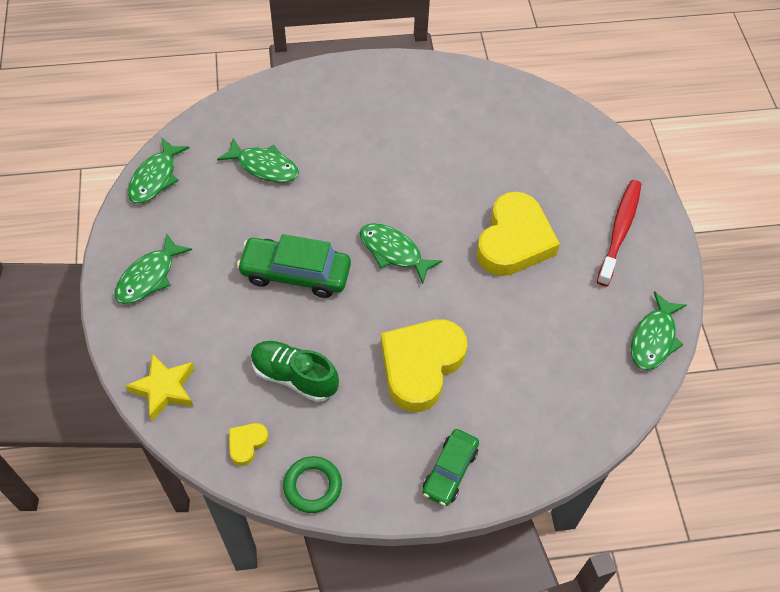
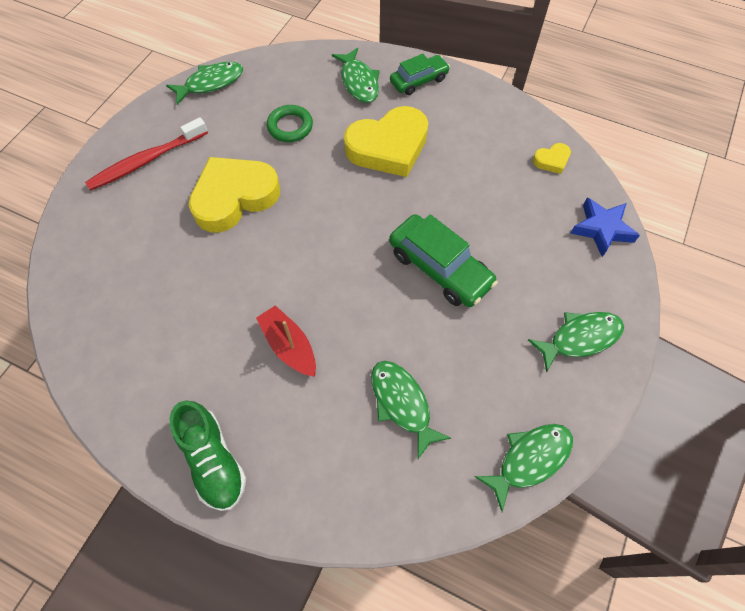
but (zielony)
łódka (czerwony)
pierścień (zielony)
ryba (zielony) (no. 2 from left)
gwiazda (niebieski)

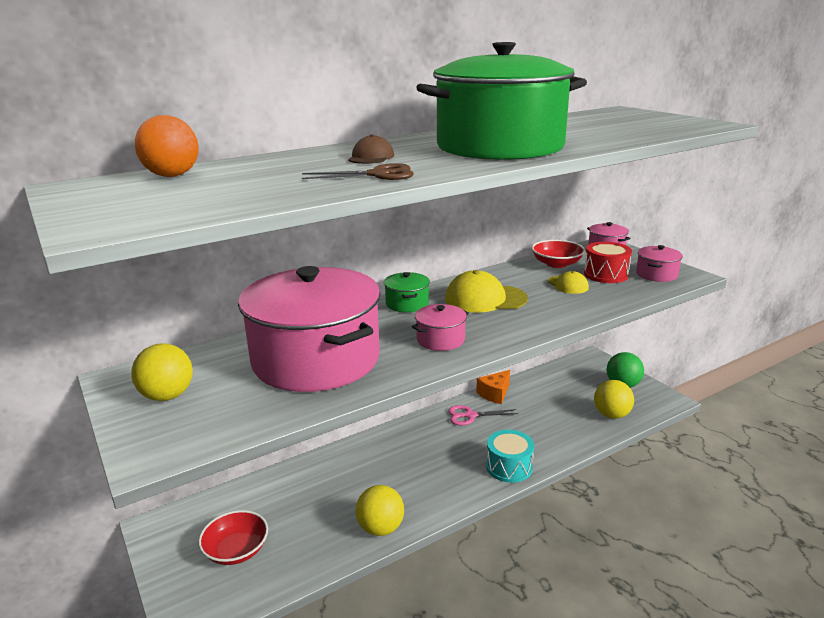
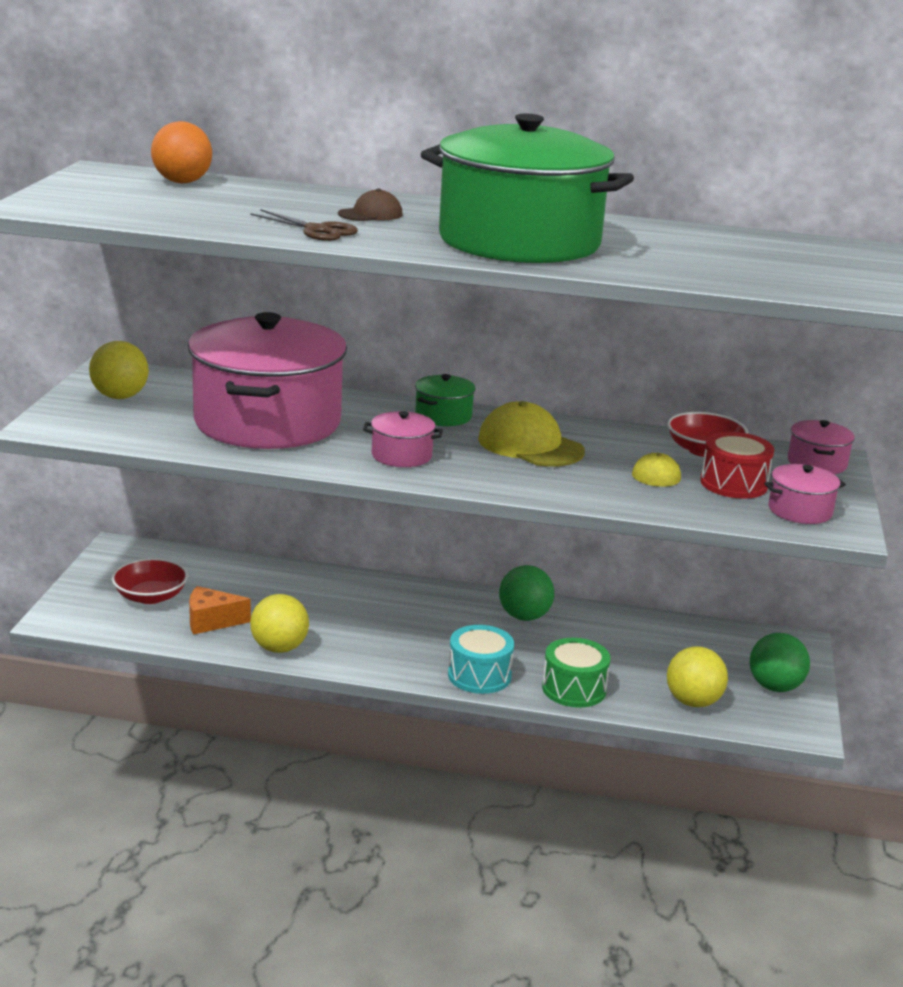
ser (pomarańczowy)
piłka (zielony) (no. 1 from left)
bęben (zielony)

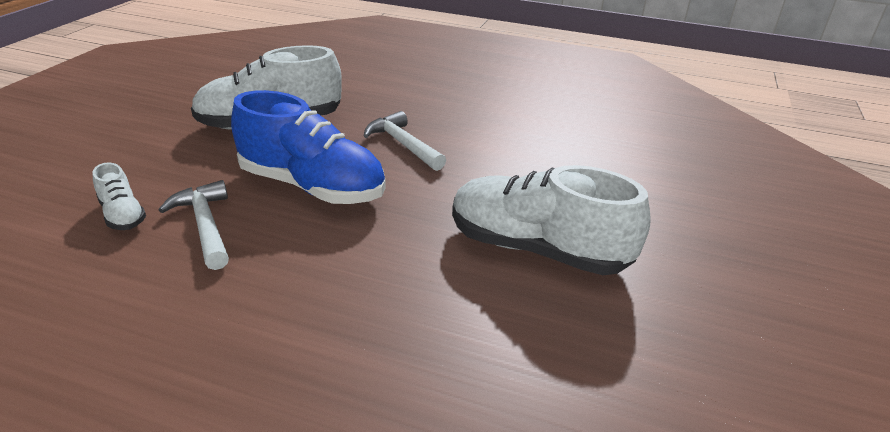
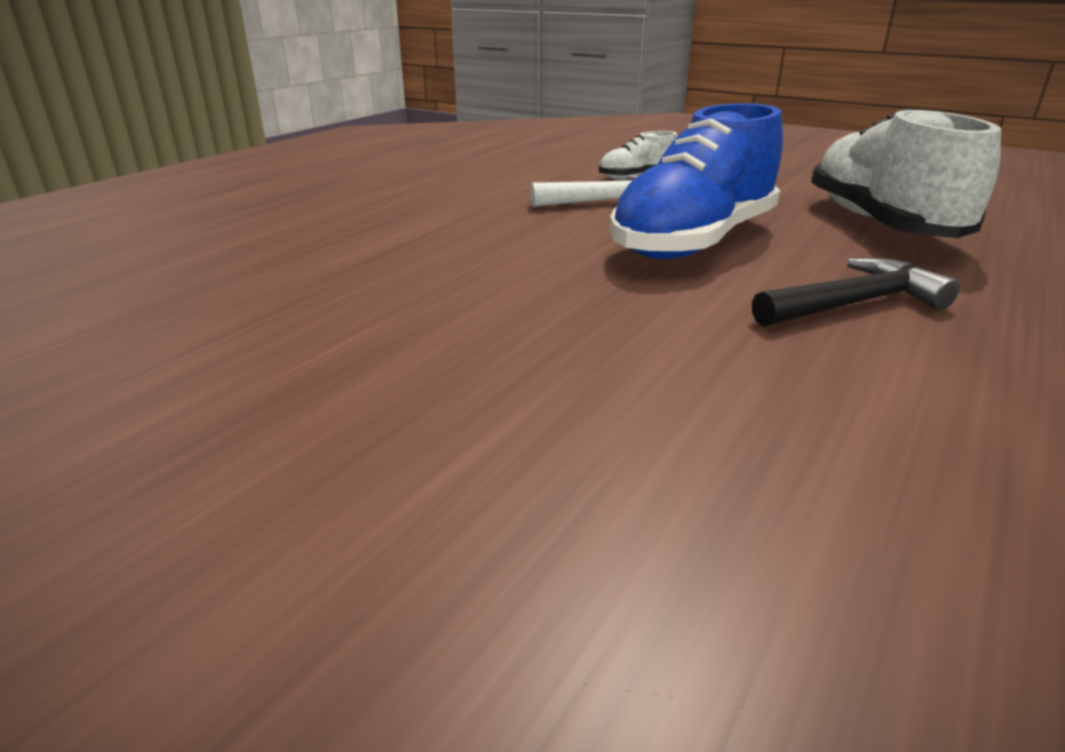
młotek (czarny)
but (biały) (no. 3 from left in the first image)

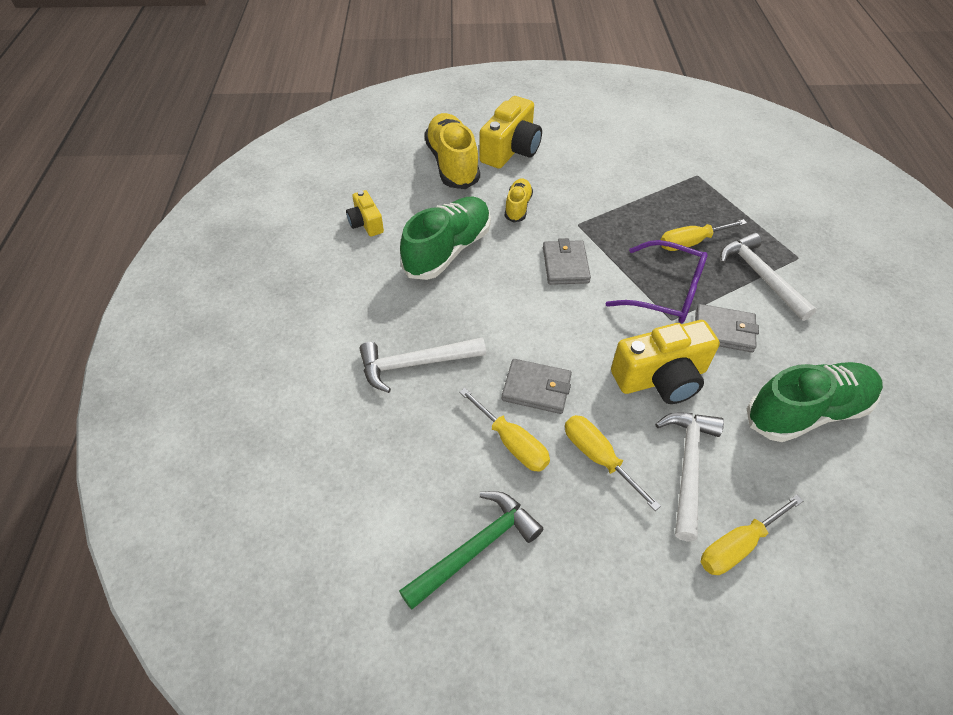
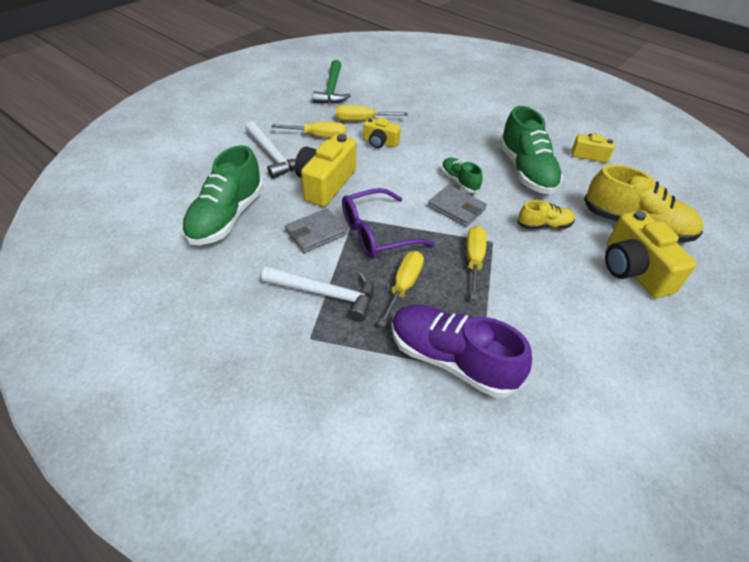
aparat fotograficzny (żółty) (no. 2 from left)
but (fioletowy)
but (zielony) (no. 2 from left)
śrubokręt (żółty) (no. 4 from left)
but (żółty) (no. 1 from left)
młotek (biały) (no. 1 from left in the first image)

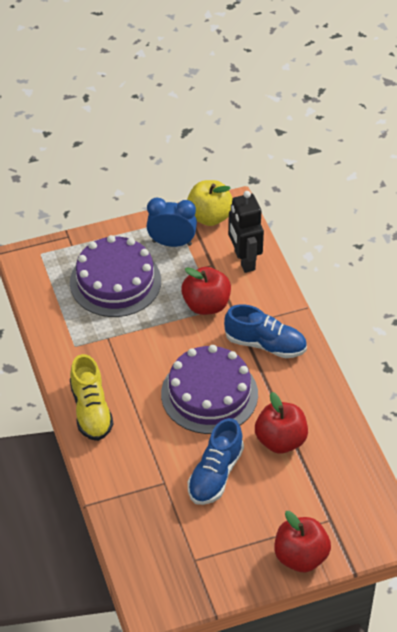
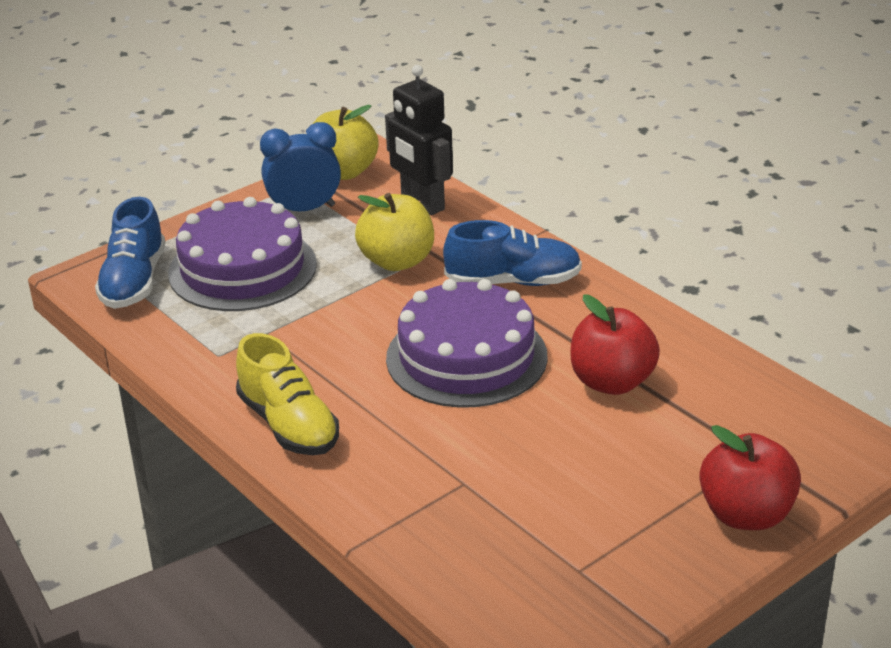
but (niebieski) (no. 1 from left)
jabłko (żółty) (no. 2 from left)

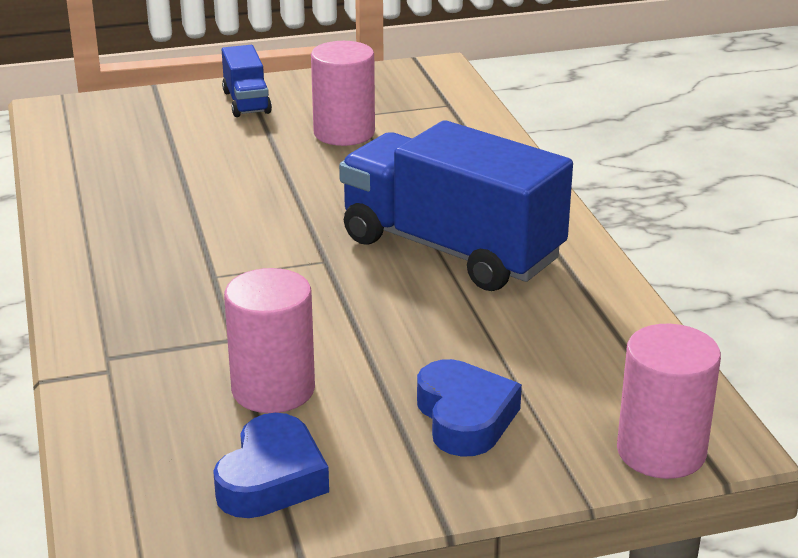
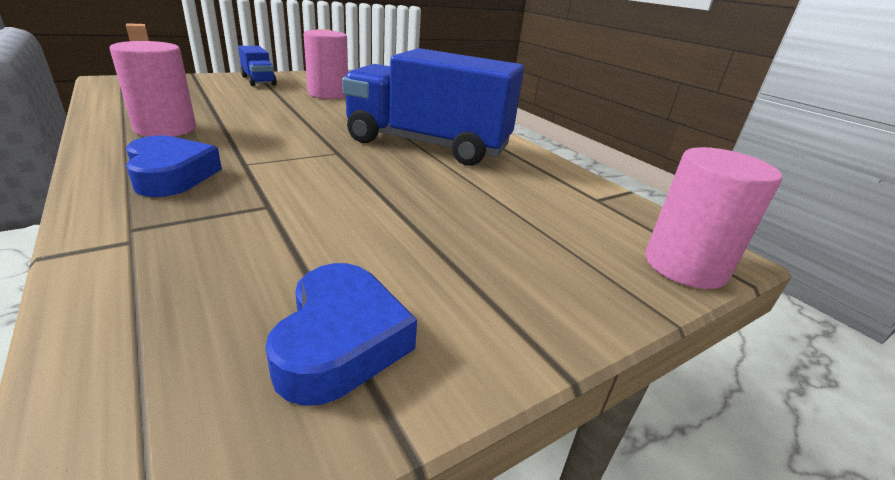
walec (różowy) (no. 1 from left)
serce (niebieski) (no. 1 from left)

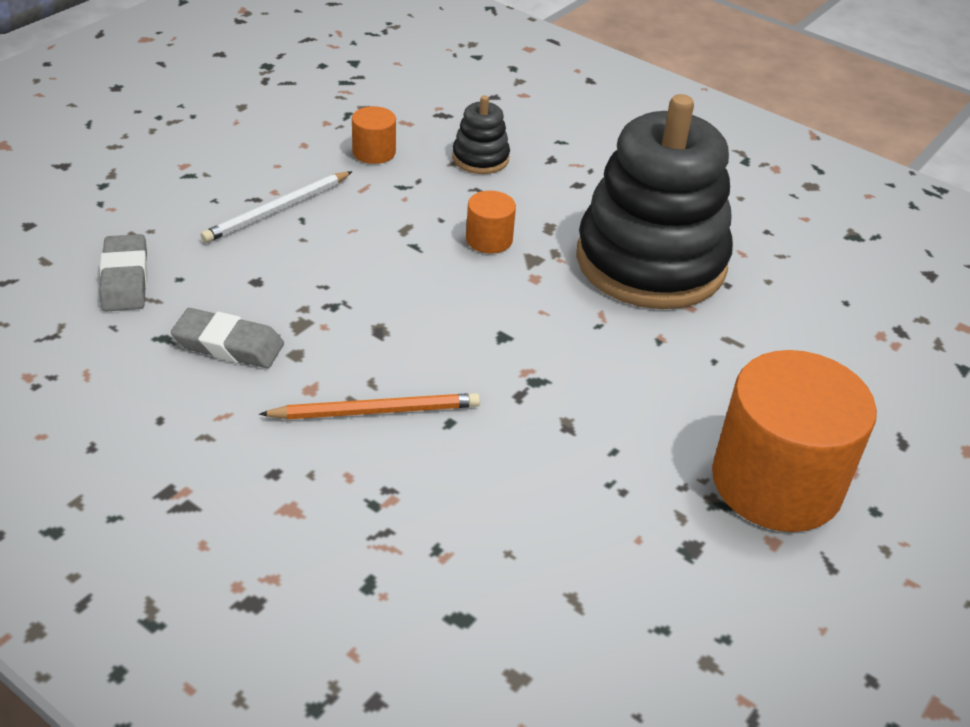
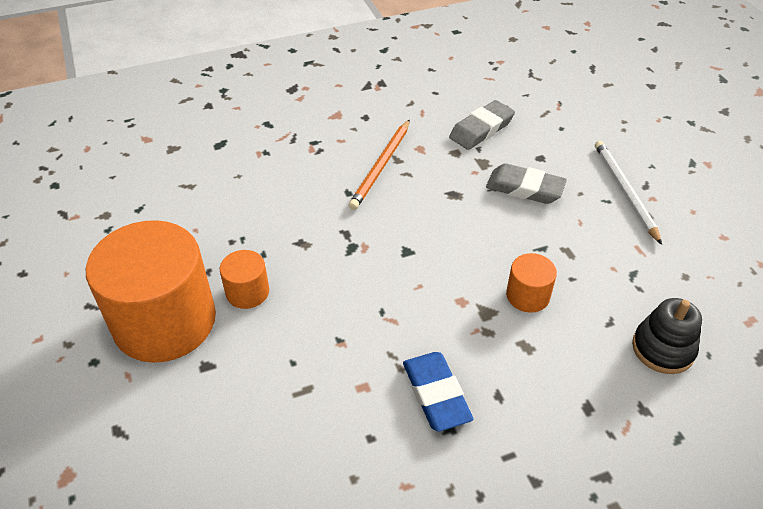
walec (pomarańczowy) (no. 2 from left)
gumka do mazania (niebieski)
gumka do mazania (szary) (no. 2 from left)

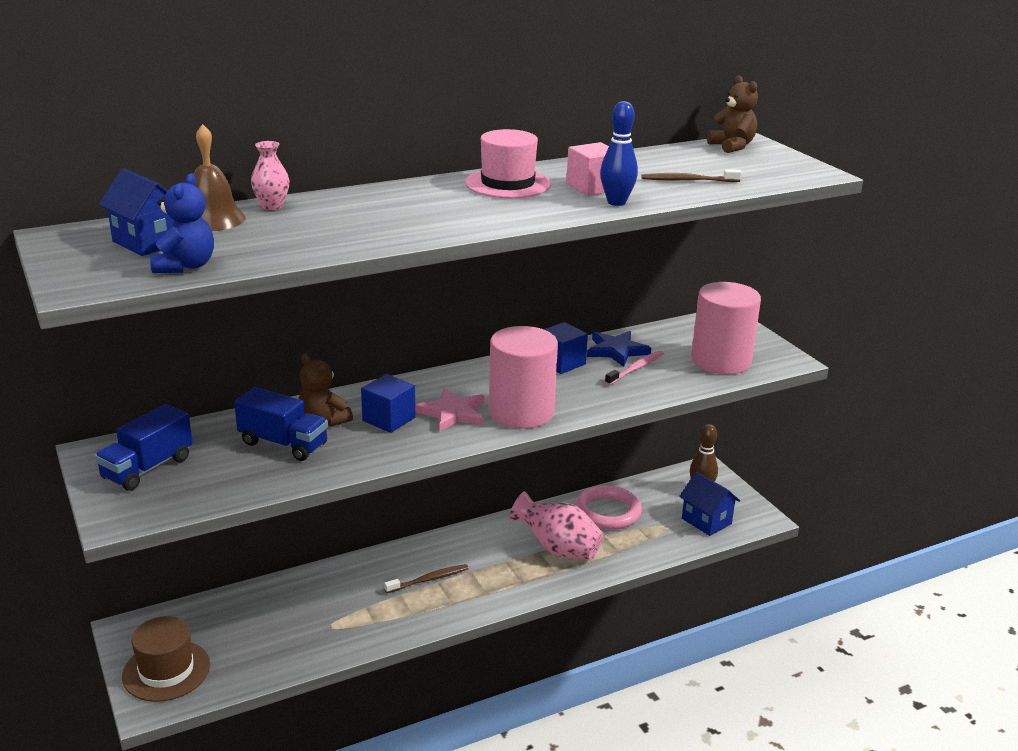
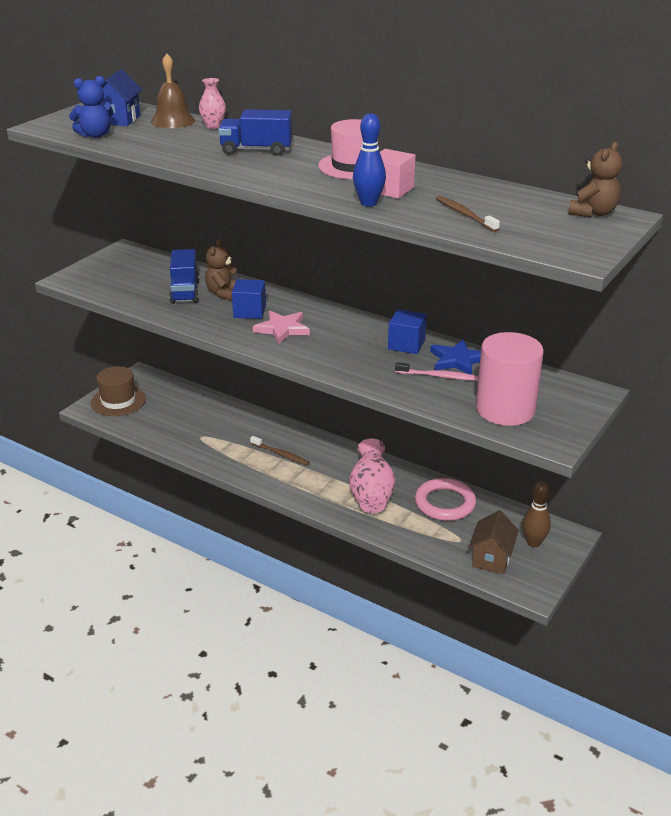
ciężarówka (niebieski) (no. 2 from left)
domek (brązowy)
walec (różowy) (no. 1 from left in the first image)

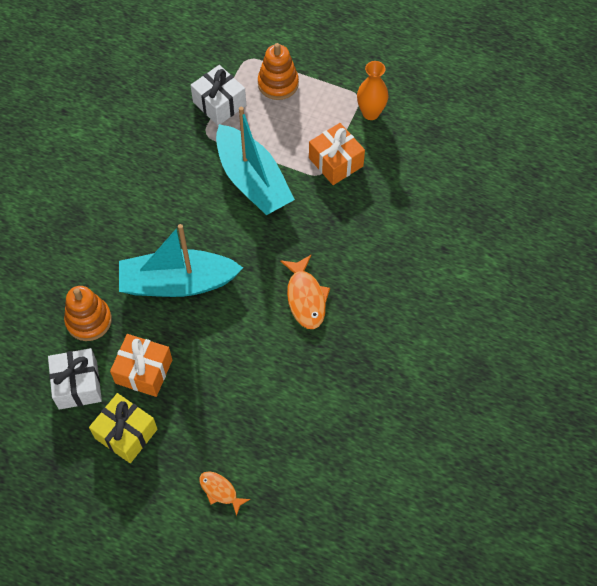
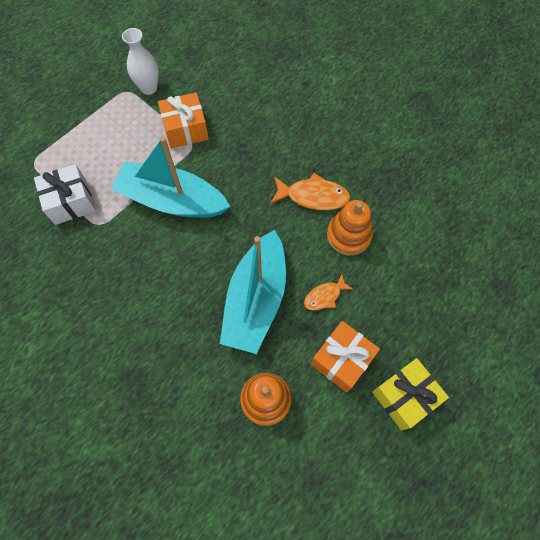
łódka (turkusowy) (no. 1 from left)
wazon (biały)
ryba (pomarańczowy) (no. 2 from left)
zabawka nakładanka (pomarańczowy) (no. 2 from left)
prezent (biały) (no. 1 from left in the first image)

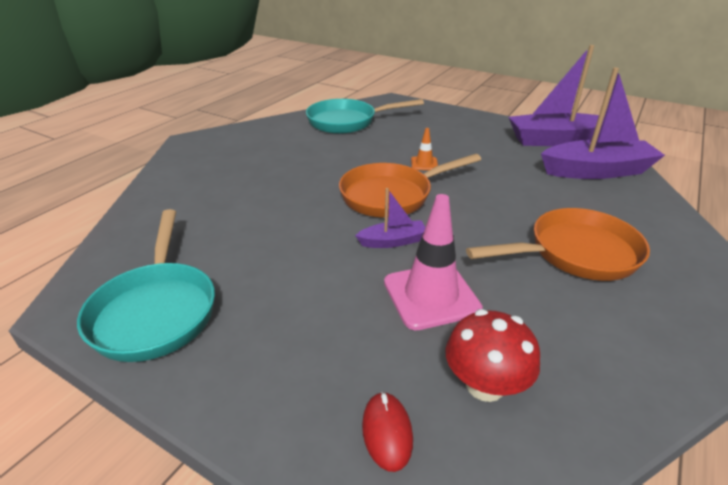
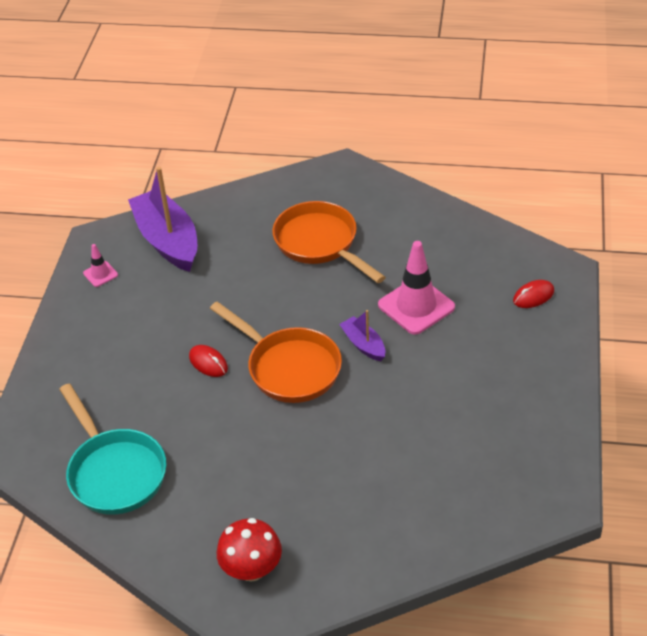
pachołek (różowy) (no. 1 from left)
myszka (czerwony) (no. 1 from left)
grzyb (czerwony)
patelnia (turkusowy) (no. 1 from left in the first image)

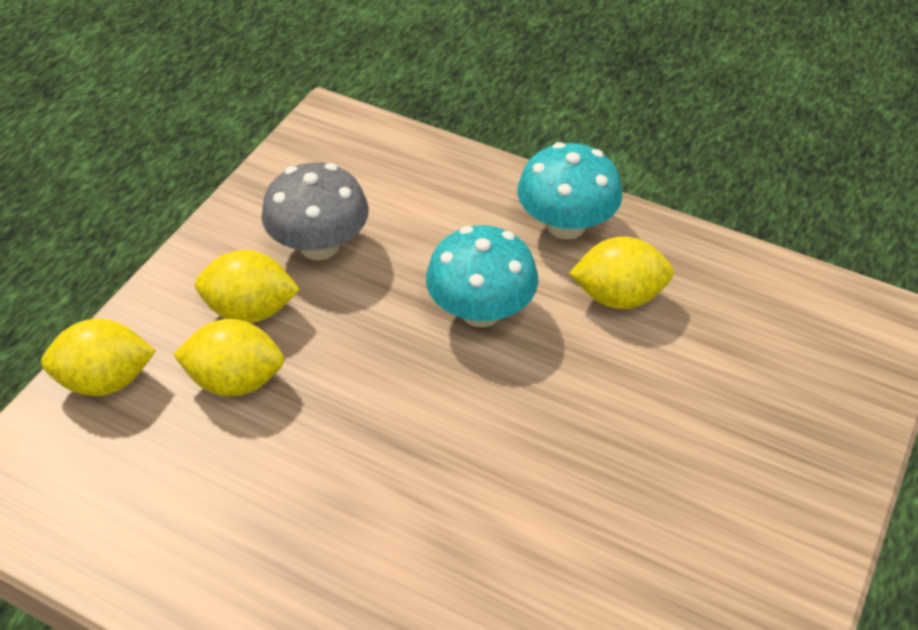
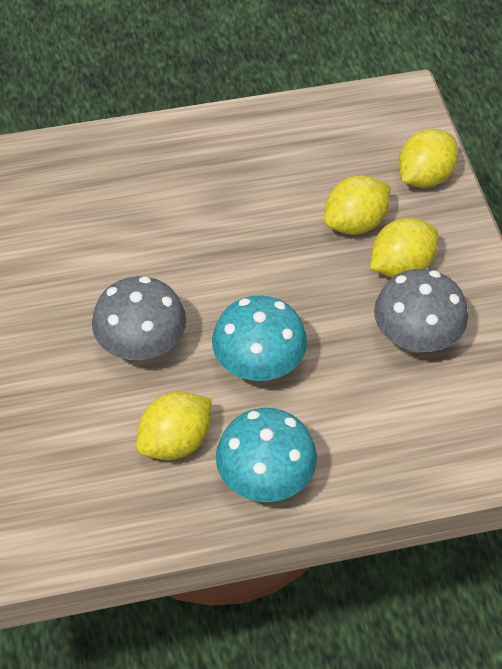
grzyb (szary) (no. 1 from left)

